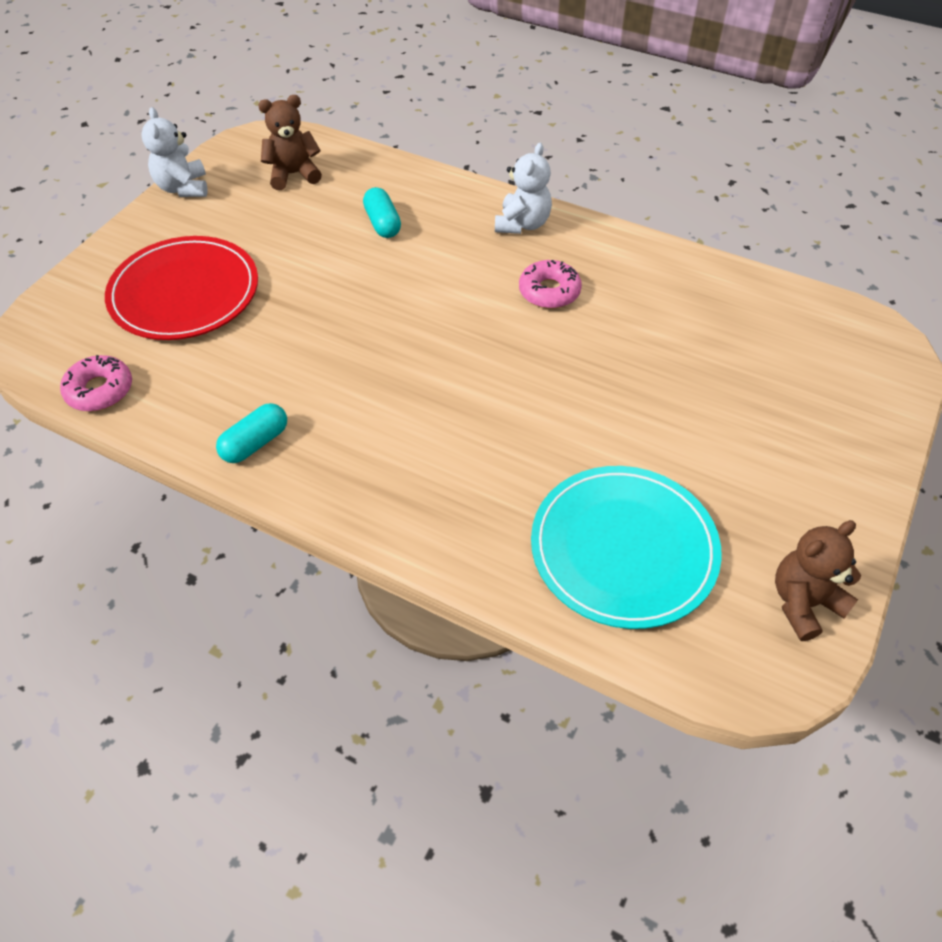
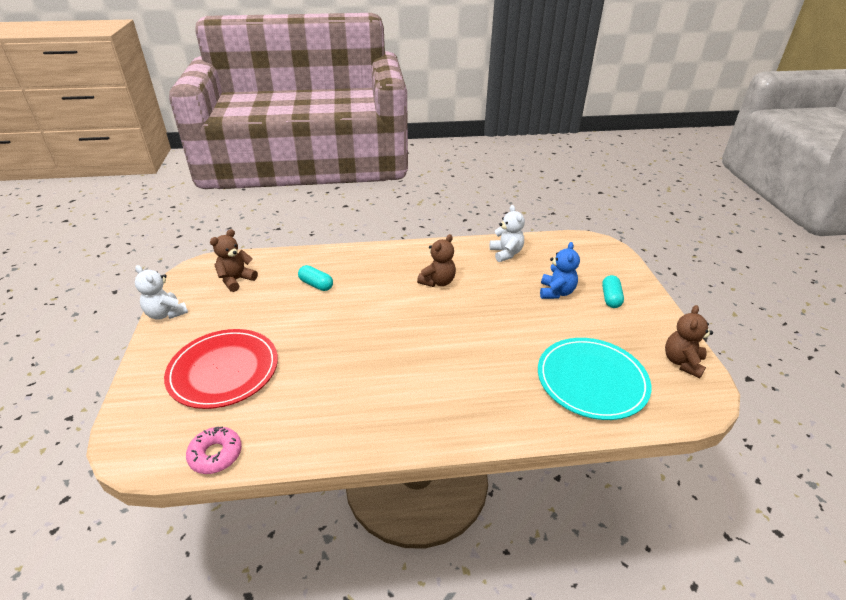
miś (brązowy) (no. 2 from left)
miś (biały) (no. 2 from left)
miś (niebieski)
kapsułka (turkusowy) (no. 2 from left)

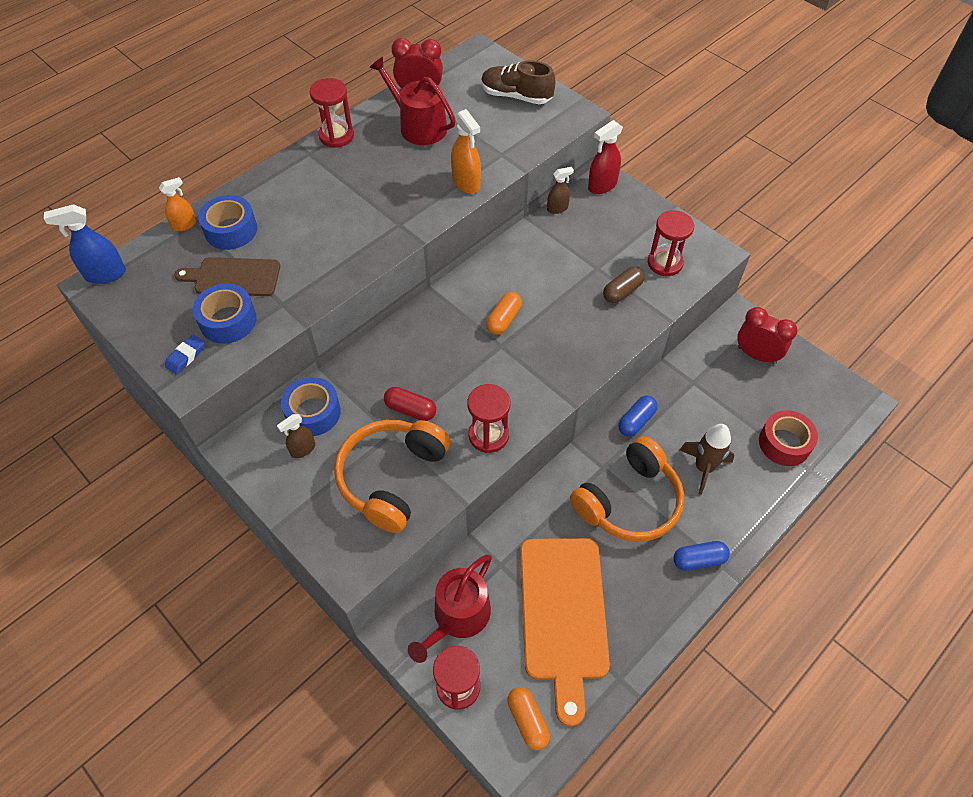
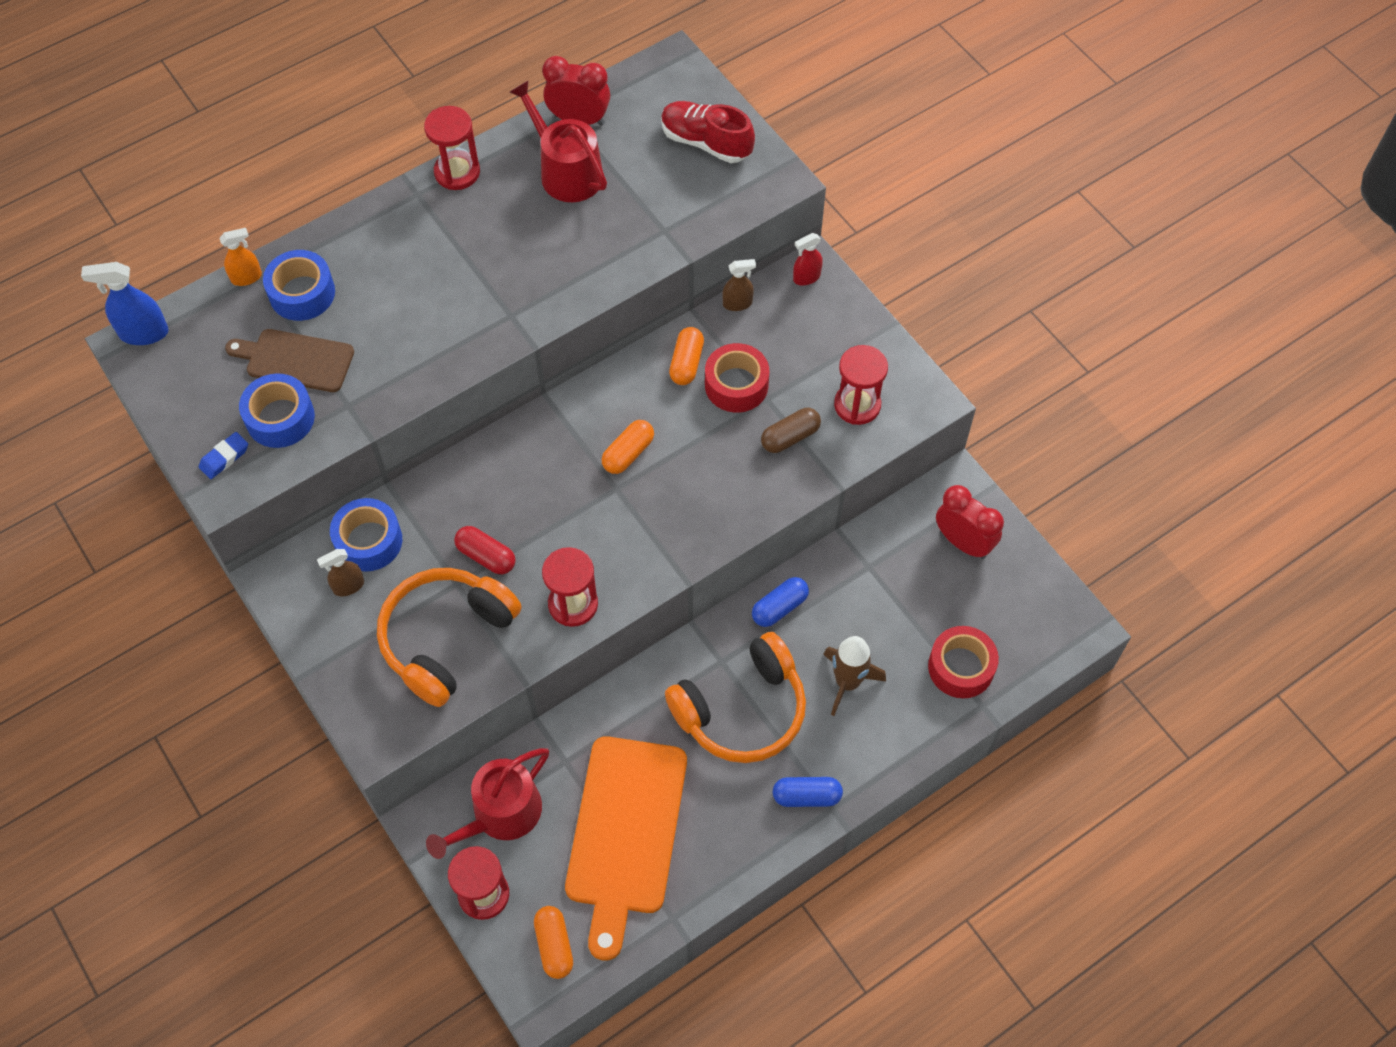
but (czerwony)
kapsułka (pomarańczowy) (no. 3 from left)
taśma klejąca (czerwony) (no. 1 from left)
spryskiwacz (czerwony)
spryskiwacz (pomarańczowy) (no. 2 from left in the first image)

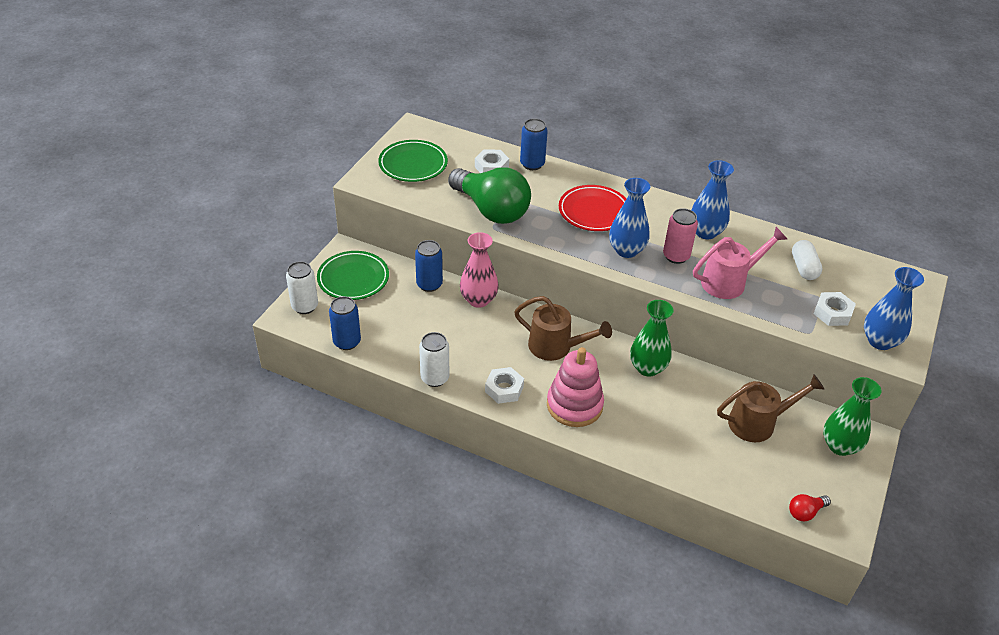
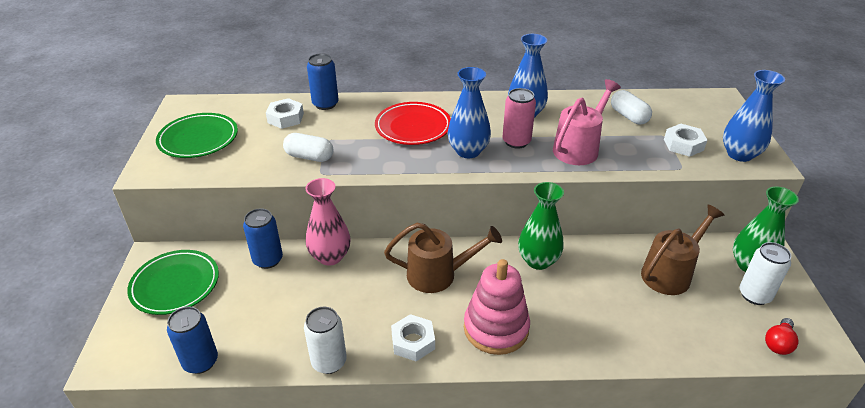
kapsułka (biały) (no. 1 from left)
puszka (biały) (no. 2 from left)

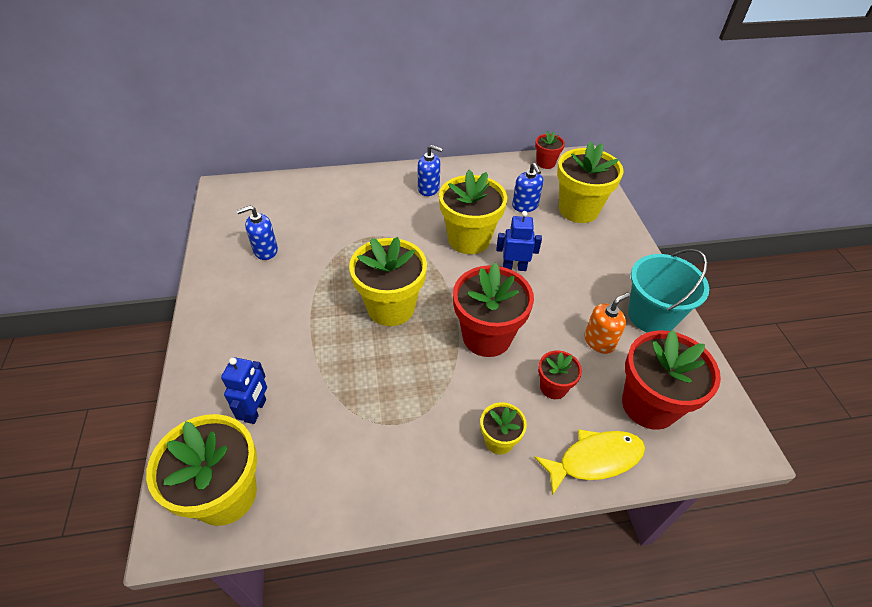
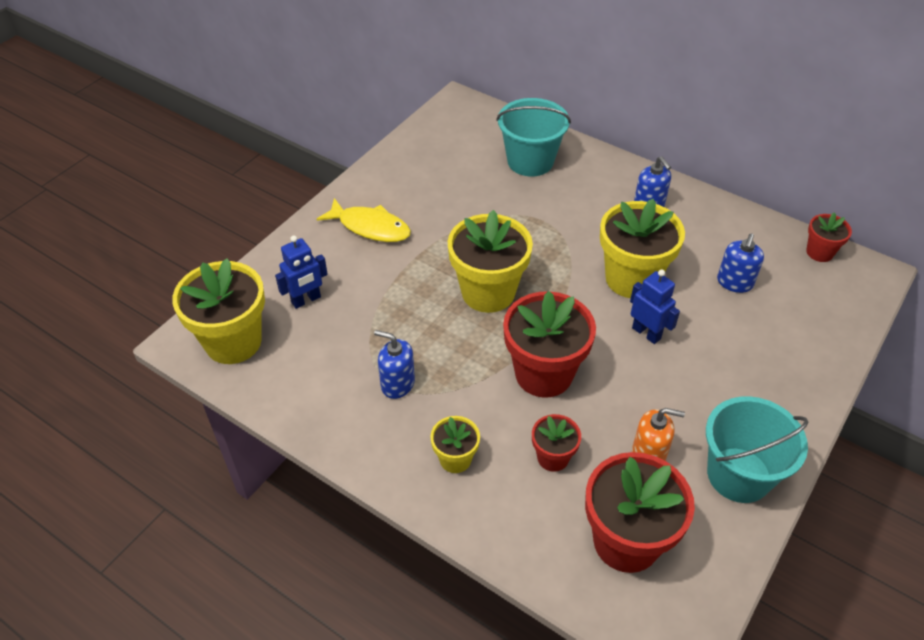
ryba (żółty)
dozownik mydła (niebieski) (no. 1 from left)
wiadro (turkusowy) (no. 1 from left)
doniczka (żółty) (no. 5 from left in the first image)

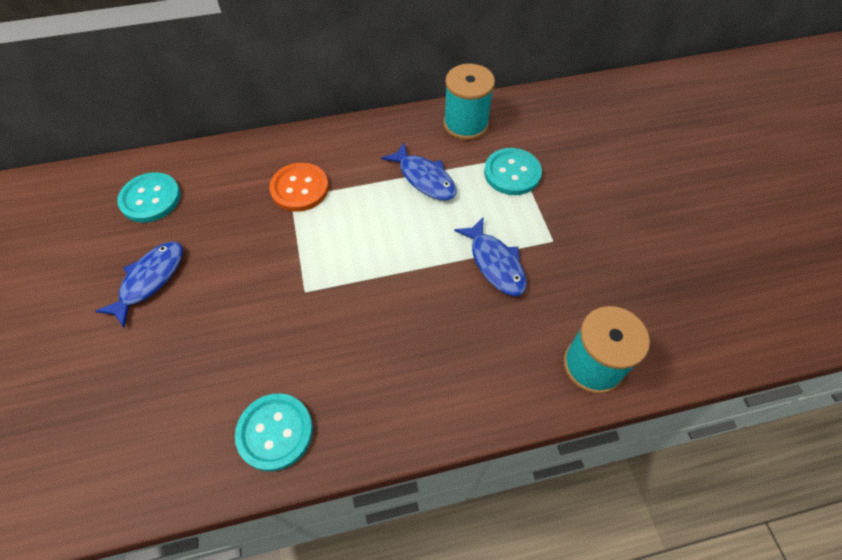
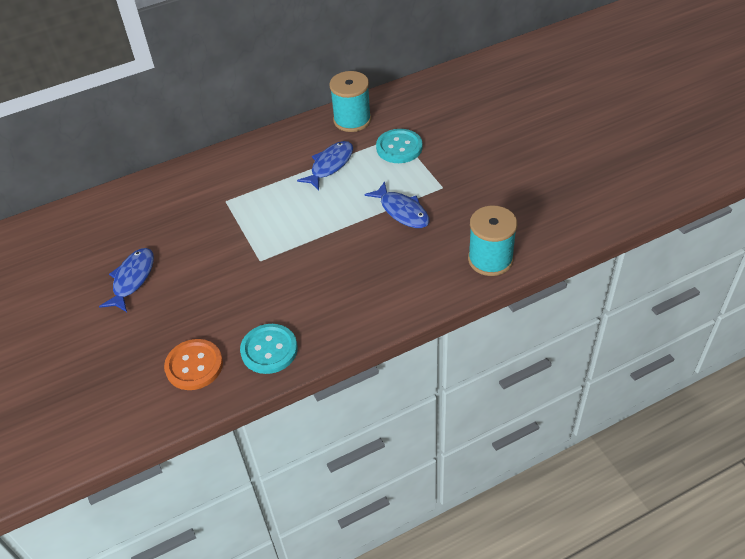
guzik (pomarańczowy)
ryba (niebieski) (no. 2 from left)
guzik (turkusowy) (no. 1 from left in the first image)

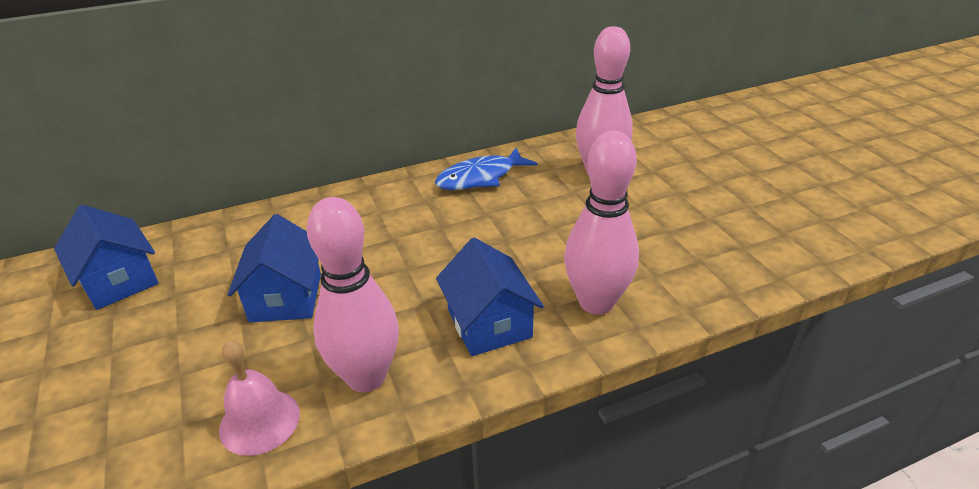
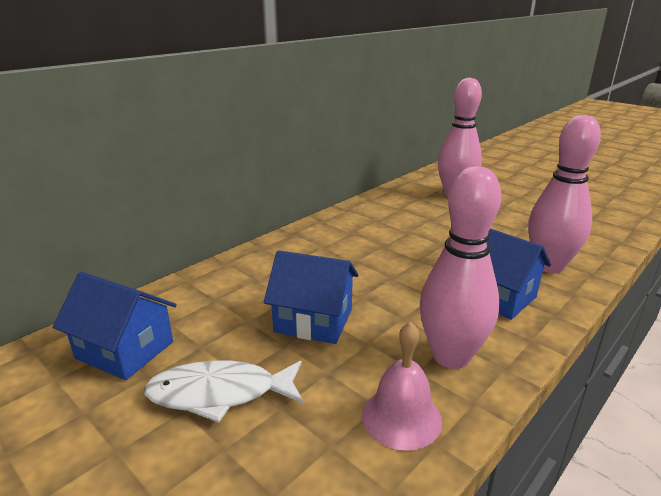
ryba (biały)
domek (niebieski) (no. 2 from left)
ryba (niebieski)

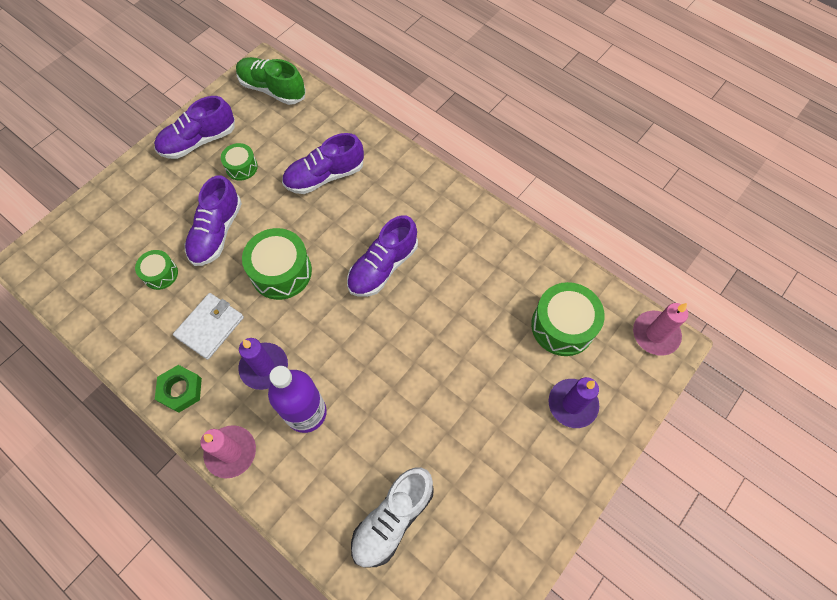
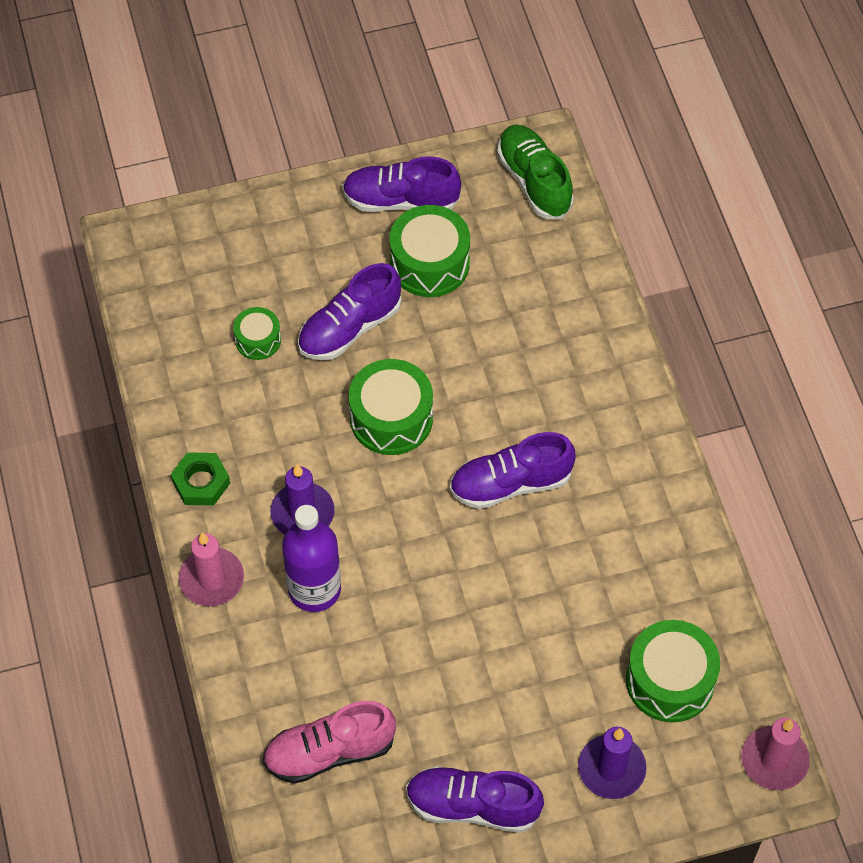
but (różowy)
bęben (zielony) (no. 3 from left)
but (fioletowy) (no. 3 from left)
portfel (biały)

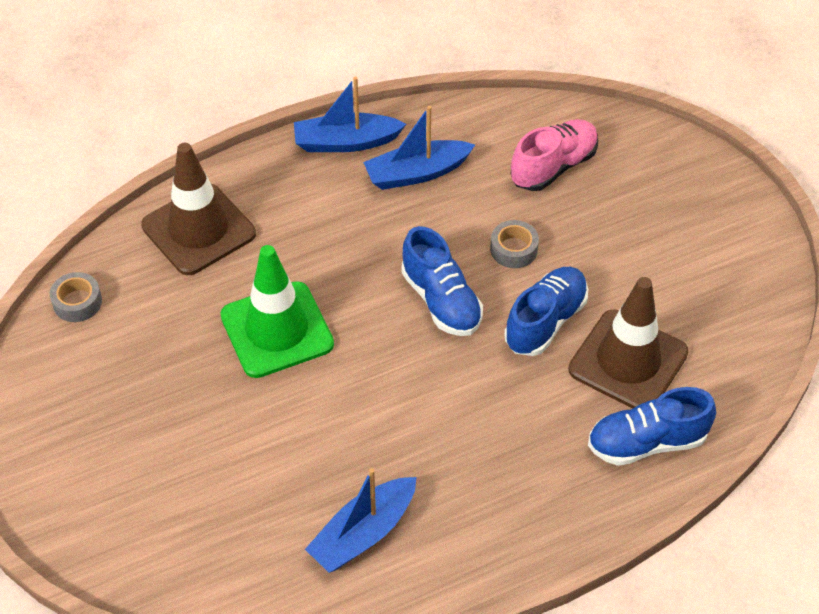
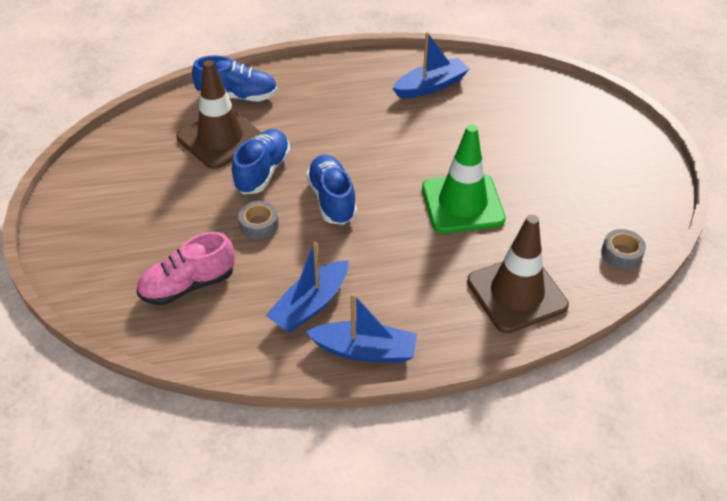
but (niebieski) (no. 2 from left)
łódka (niebieski) (no. 1 from left)

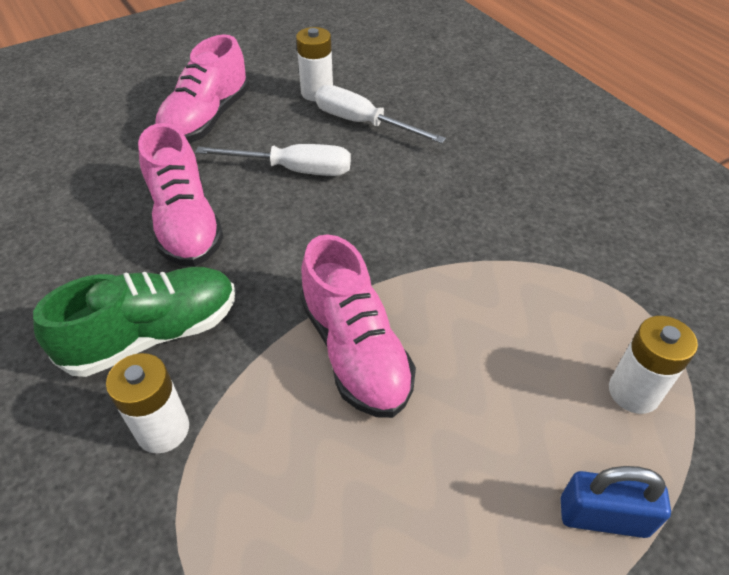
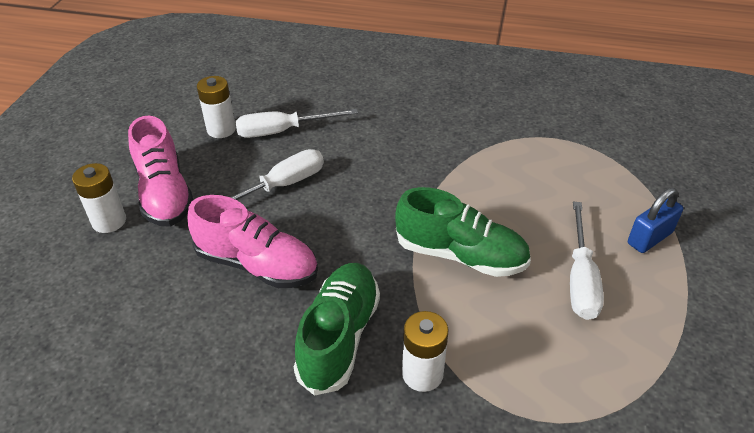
bateria (biały) (no. 1 from left)
but (zielony) (no. 2 from left)
śrubokręt (biały) (no. 3 from left)

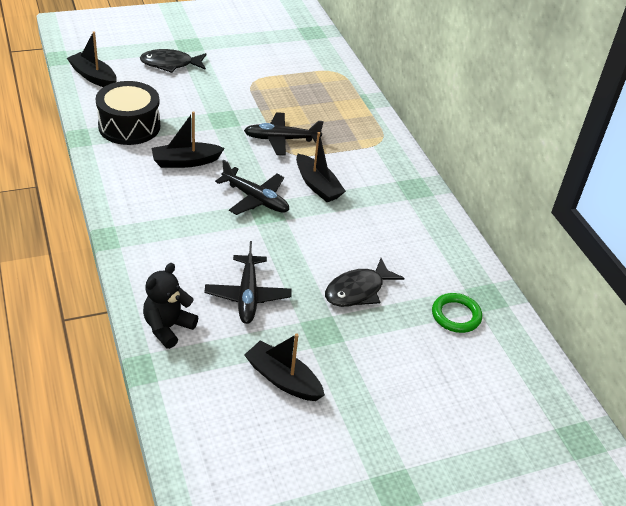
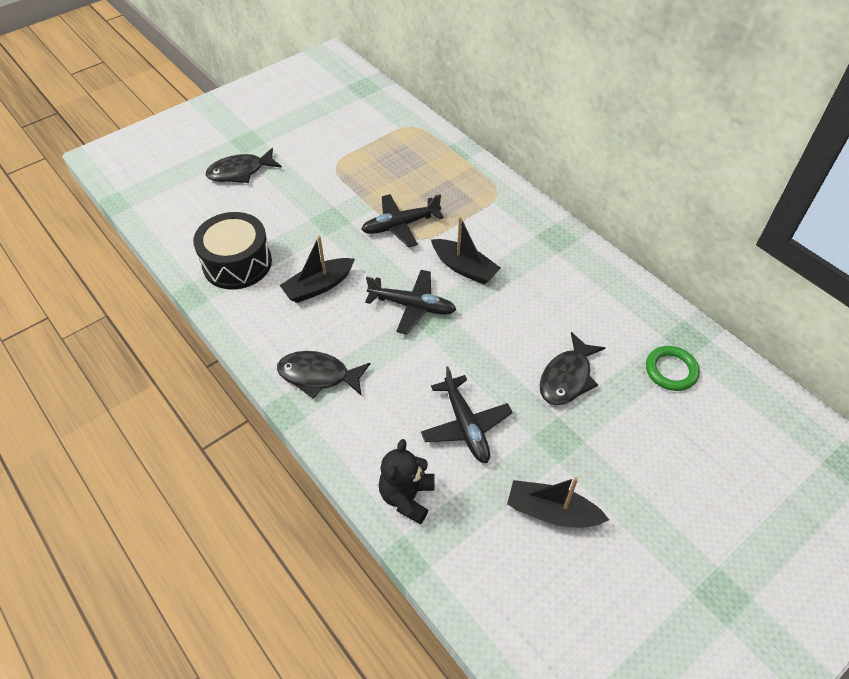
ryba (czarny) (no. 2 from left)
łódka (czarny) (no. 1 from left in the first image)

